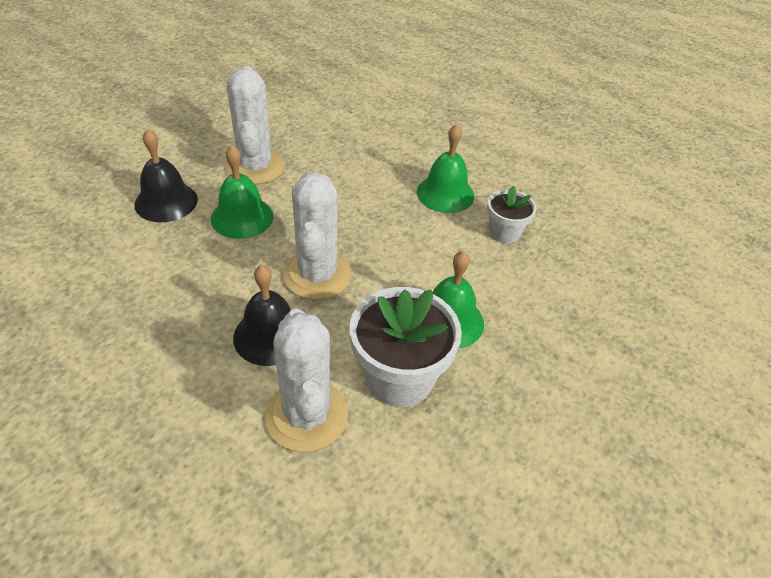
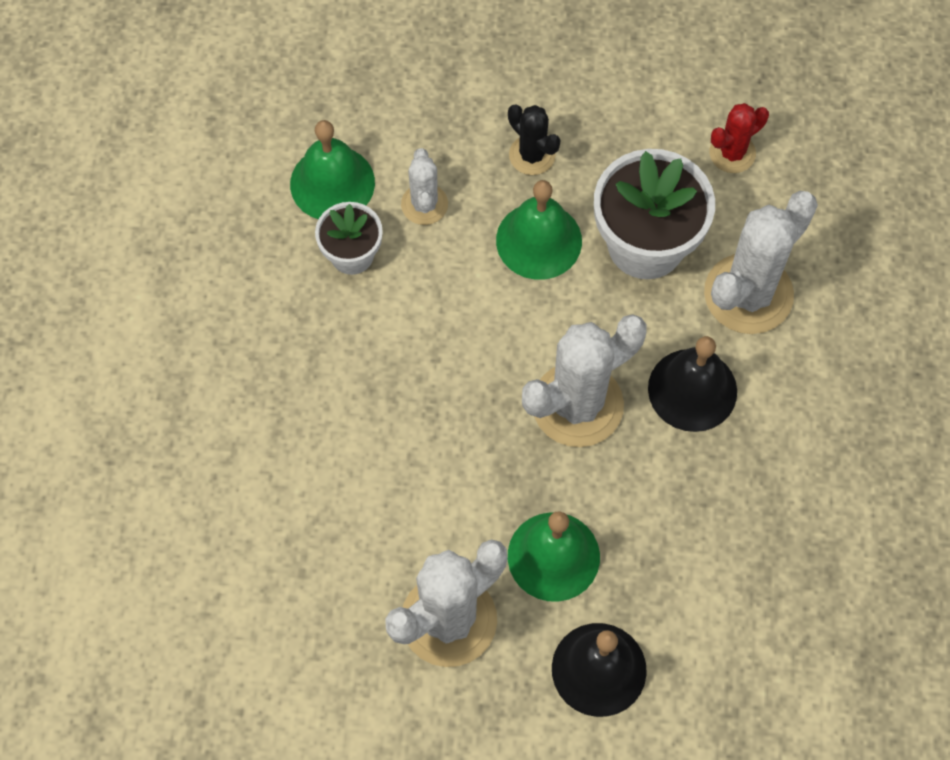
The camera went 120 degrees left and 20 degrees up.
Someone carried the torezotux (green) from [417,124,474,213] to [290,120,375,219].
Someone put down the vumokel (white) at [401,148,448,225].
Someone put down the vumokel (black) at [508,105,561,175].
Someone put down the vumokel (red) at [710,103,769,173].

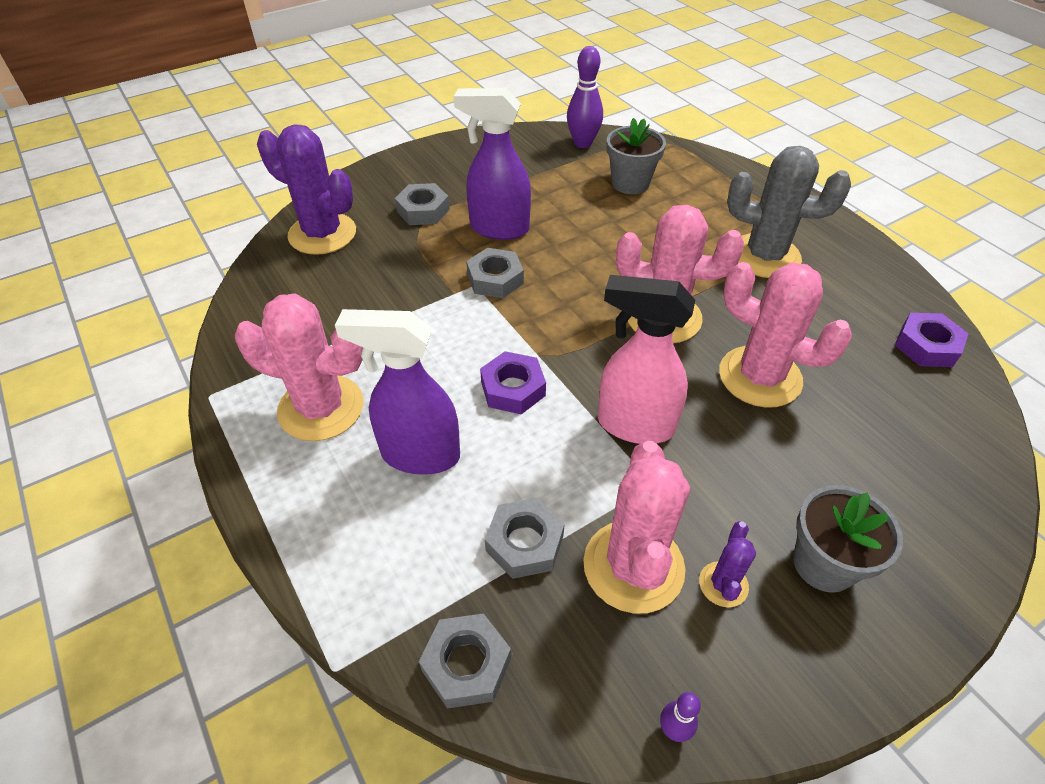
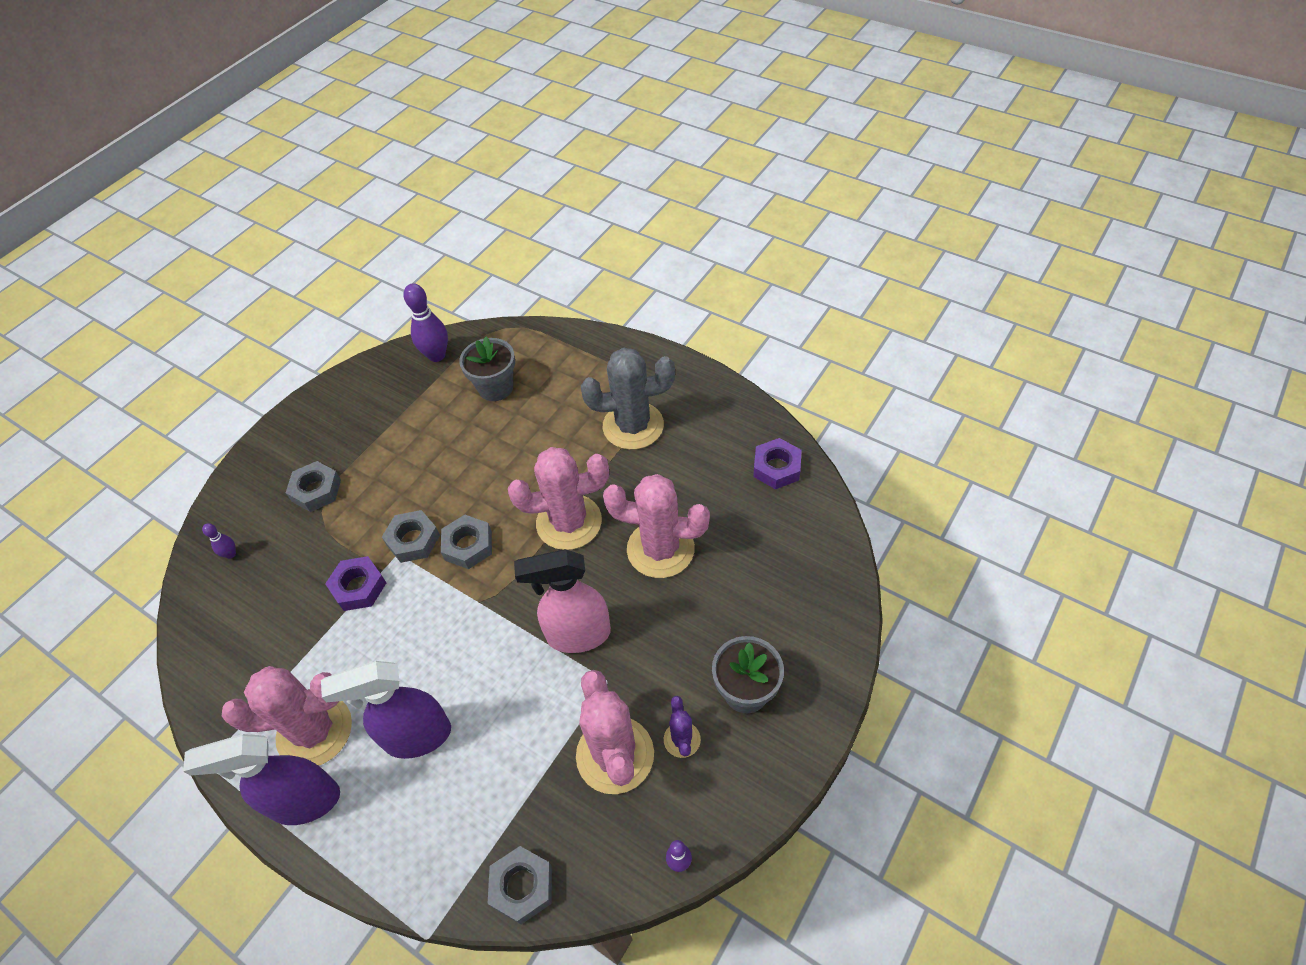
The camera went 20 degrees left and 5 degrees up.
Someone swapped the vumokel (purple) at [257,124,356,255] for the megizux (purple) at [202,523,236,559].
Someone carried the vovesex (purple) from [454,88,531,240] to [183,734,340,825].
Someone carried the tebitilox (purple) from [480,351,546,414] to [325,556,386,611].
Someone carried the tebitilox (grey) from [485,498,565,579] to [441,515,492,569].

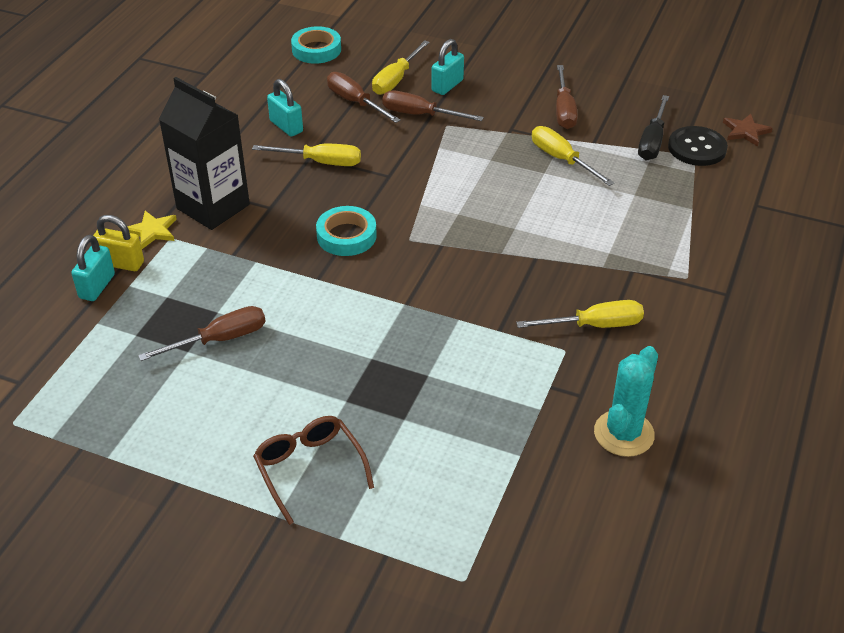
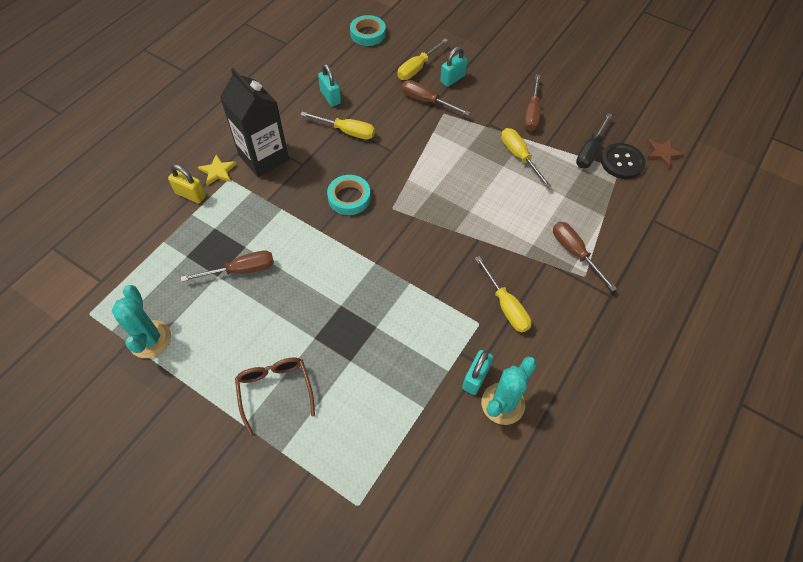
The camera went 10 degrees right and 15 degrees up.
Someone carried the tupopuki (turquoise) from [71,235,115,301] to [462,350,494,395].
Someone carried the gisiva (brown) from [327,72,401,123] to [553,222,617,292].
Someone rotated the gisiva (yellow) at [516,300,644,328] by 60 degrees clockwise.
Someone put down the vumokel (turquoise) at [112,285,171,358].

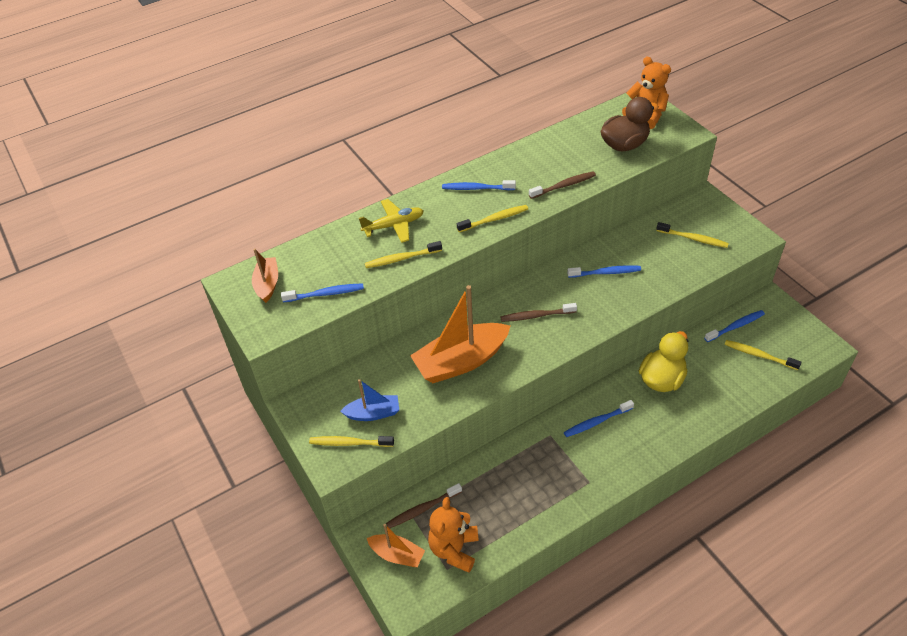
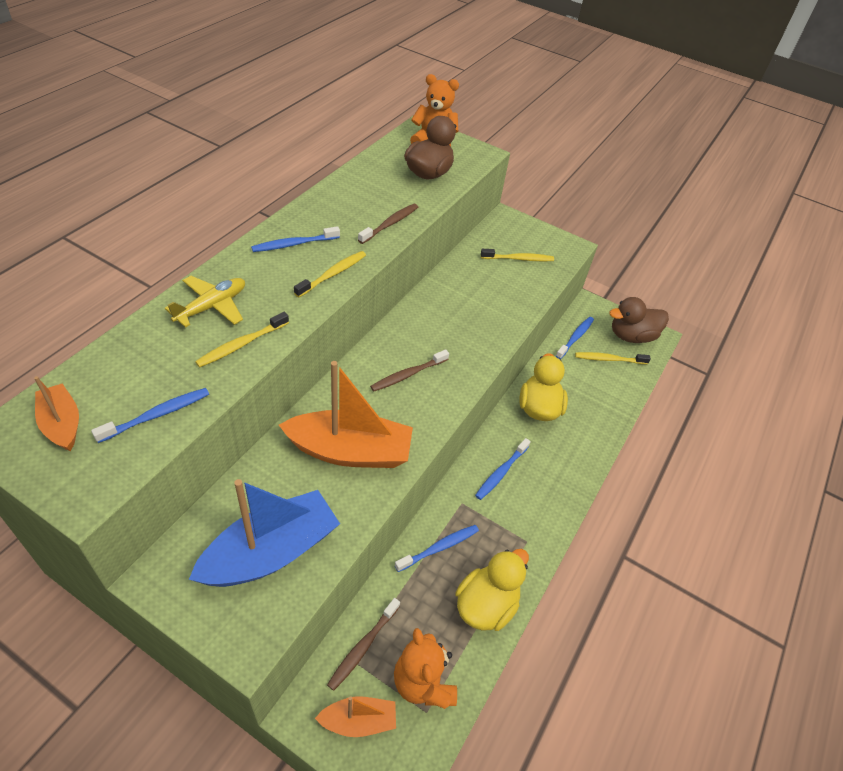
The camera went 35 degrees left and 0 degrees up.
Someone took away the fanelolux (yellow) at [309,436,394,447].
Someone scaled the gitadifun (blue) at [340,379,399,421] by 1.87.
Someone rotated the gitadifun (orange) at [410,285,510,383] by 120 degrees counterclockwise.
Someone carried the fanelolux (blue) from [567,265,641,278] to [395,525,479,572].
Someone put down the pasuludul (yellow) at [455,549,529,631].
Someone put down the pasuludul (brown) at [609,297,669,343].

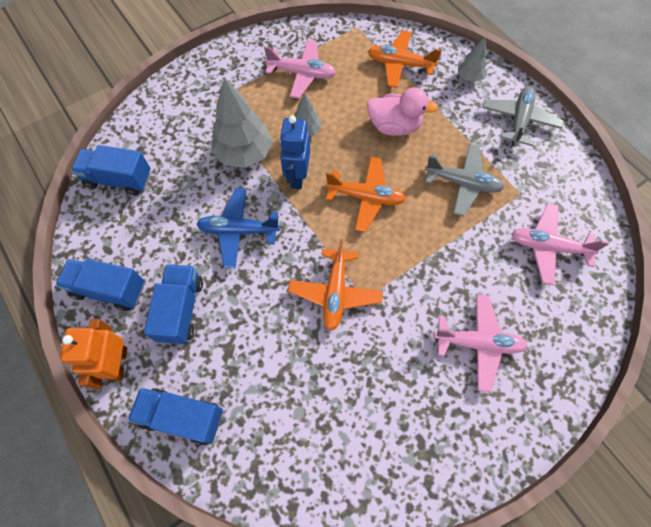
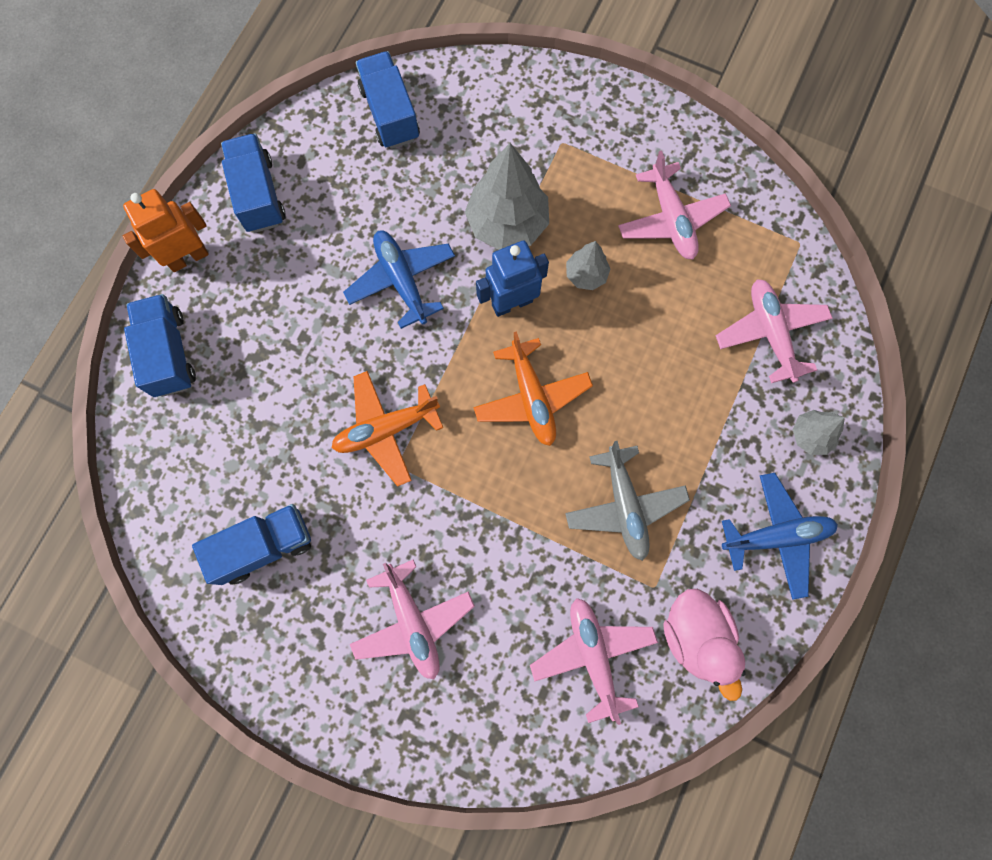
The camera went 60 degrees right and 10 degrees up.
Someone carried the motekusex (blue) from [144,264,203,344] to [192,504,311,585].
Someone carried the pasuludul (pink) from [367,87,438,136] to [663,589,745,701].
Someone repainted the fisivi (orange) at [368,30,442,88], which became the fisivi (pink) at [716,279,832,383].
Someone repainted the fisivi (grey) at [482,86,564,146], which became the fisivi (blue) at [722,473,838,600].

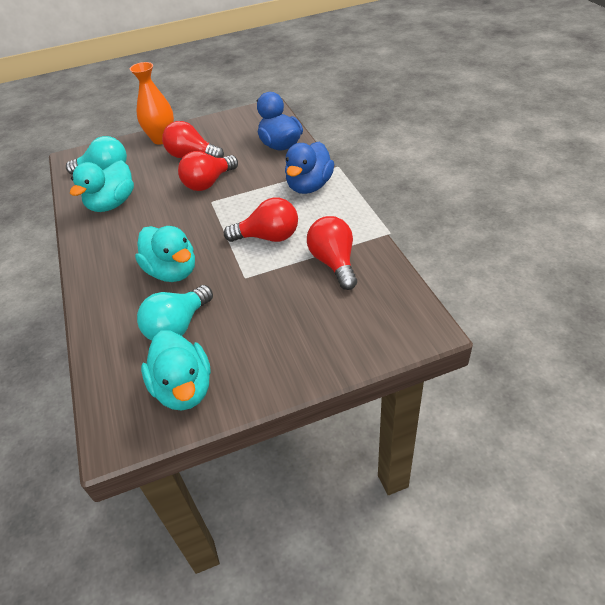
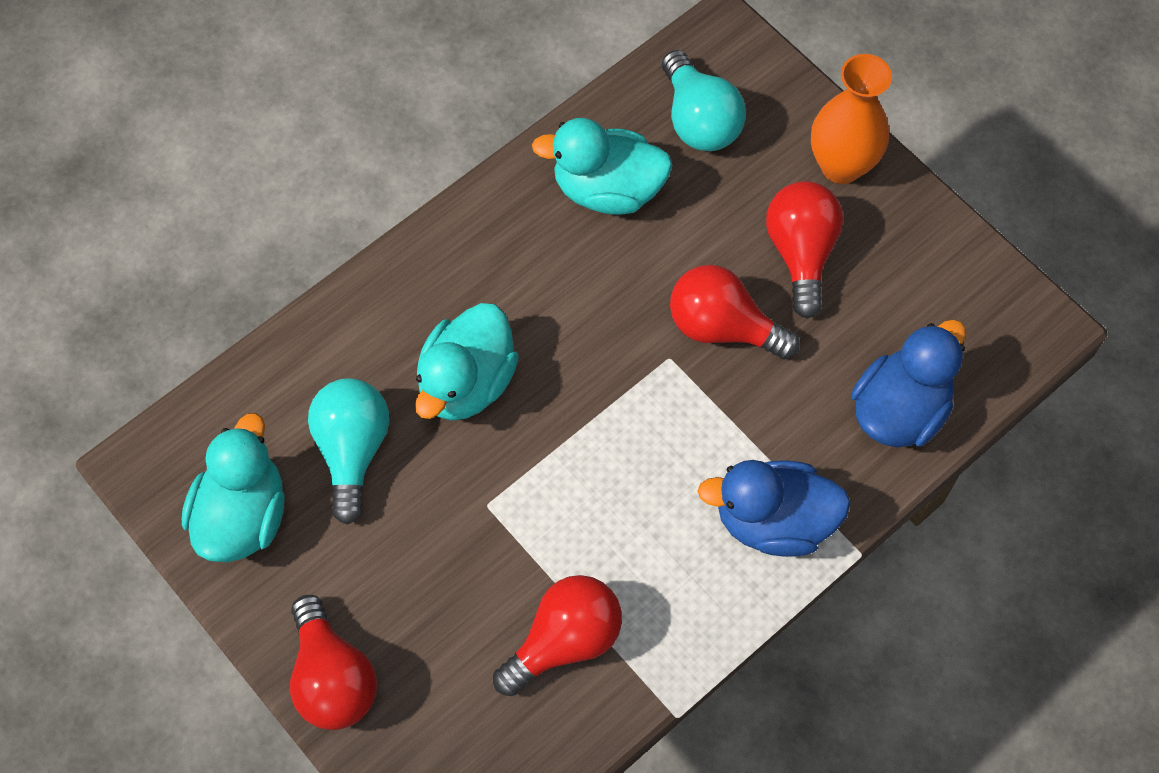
The camera went 65 degrees right and 20 degrees up.
Someone rotated the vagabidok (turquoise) at [137,285,213,341] by 75 degrees clockwise.
Someone rotated the pasuludul (turquoise) at [141,330,211,411] by 150 degrees clockwise.
Someone carried the vagabidok (red) from [224,197,298,242] to [290,595,377,730].

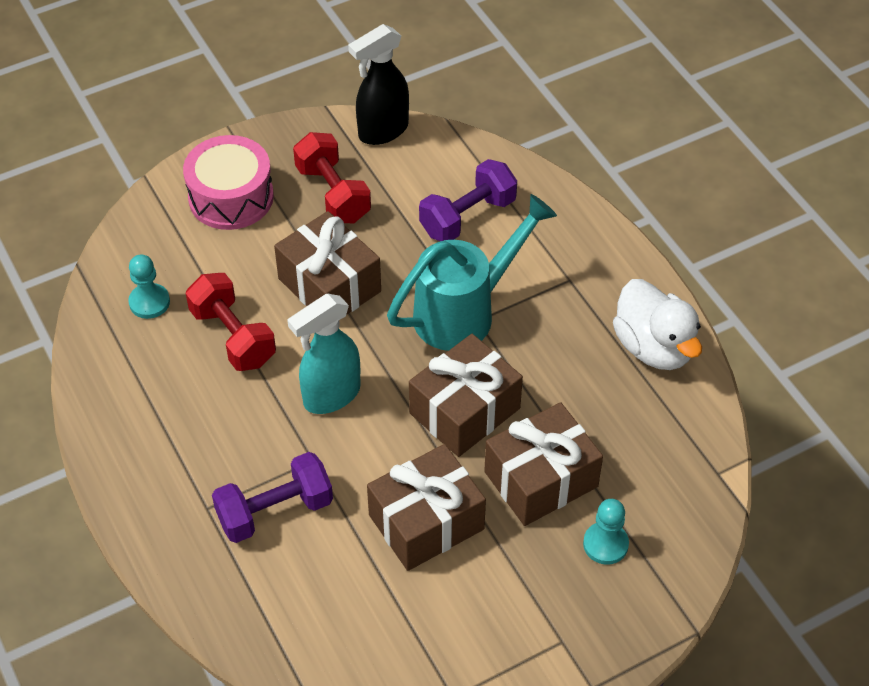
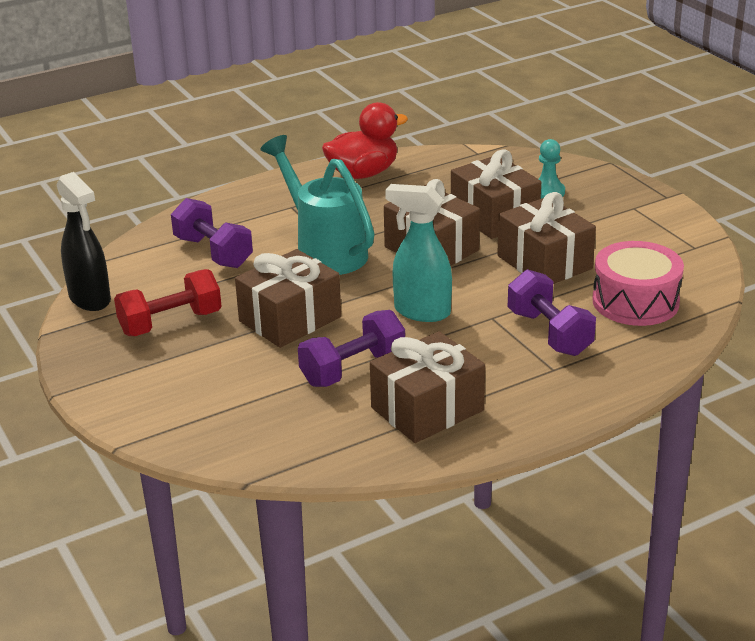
The camera went 90 degrees left and 20 degrees down.
Someone took away the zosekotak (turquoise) at [128,254,170,319].
Someone carried the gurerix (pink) from [183,135,274,230] to [592,241,684,326].
Someone repainted the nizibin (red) at [186,273,276,371], which became the nizibin (purple) at [298,310,405,387].
Someone rotated the vovesex (turquoise) at [287,294,360,414] by 150 degrees clockwise.
Someone repainted the pasuludul (white) at [613,279,702,370], which became the pasuludul (red) at [322,102,408,179].
Someone put down the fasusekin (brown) at [370,331,485,443].

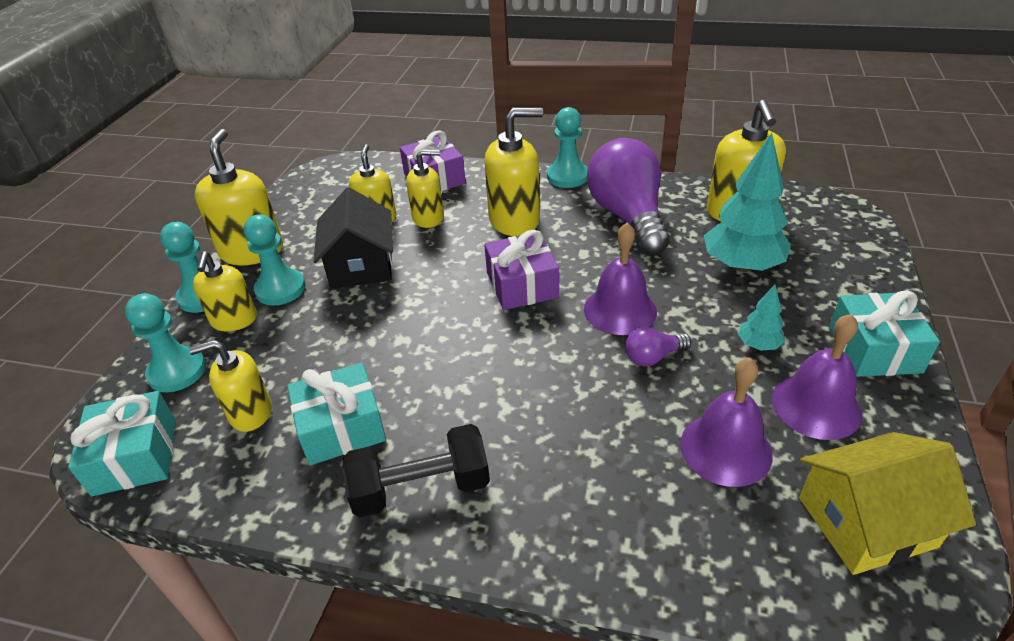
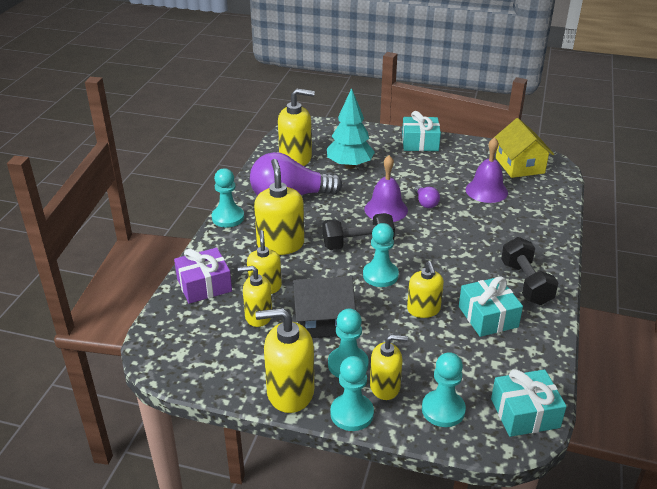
The camera went 90 degrees left and 5 degrees down.
Someone carried the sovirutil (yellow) from [189,340,272,432] to [407,261,444,318].
Someone swapped the fasusekin (purple) at [484,230,559,310] for the nizibin (black) at [323,213,395,250].
Someone took away the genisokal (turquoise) at [738,285,785,351].
Someone took away the torezotux (purple) at [772,314,862,440].
Someone put down the zosekotak (turquoise) at [363,223,399,287].

